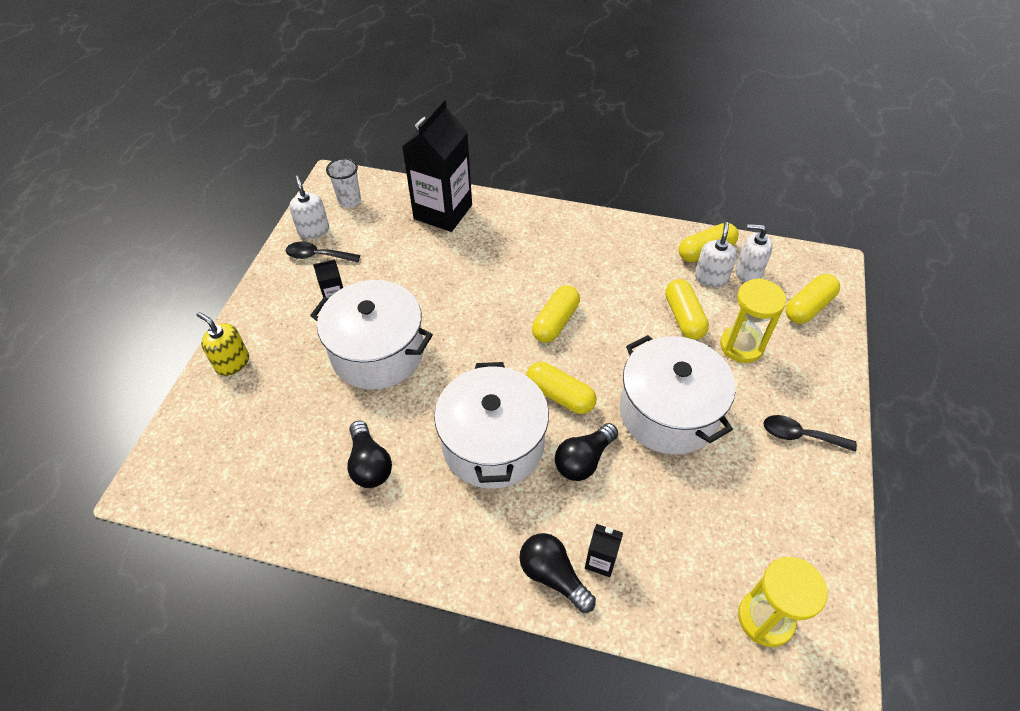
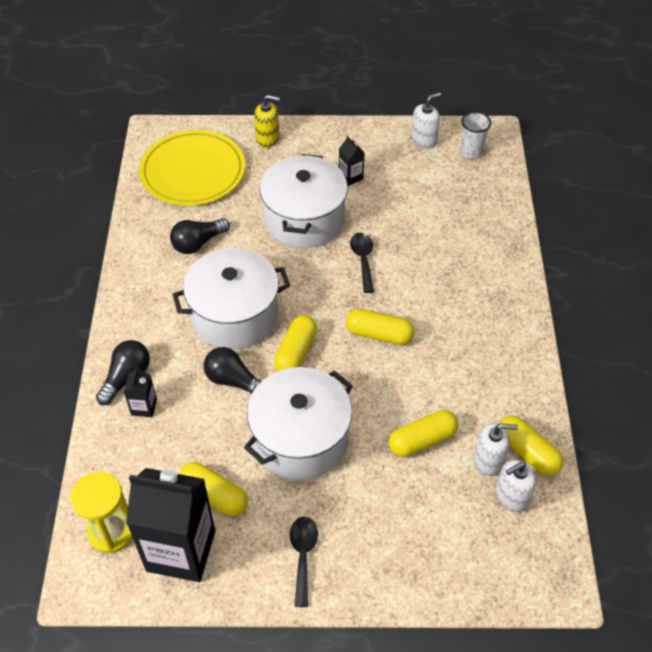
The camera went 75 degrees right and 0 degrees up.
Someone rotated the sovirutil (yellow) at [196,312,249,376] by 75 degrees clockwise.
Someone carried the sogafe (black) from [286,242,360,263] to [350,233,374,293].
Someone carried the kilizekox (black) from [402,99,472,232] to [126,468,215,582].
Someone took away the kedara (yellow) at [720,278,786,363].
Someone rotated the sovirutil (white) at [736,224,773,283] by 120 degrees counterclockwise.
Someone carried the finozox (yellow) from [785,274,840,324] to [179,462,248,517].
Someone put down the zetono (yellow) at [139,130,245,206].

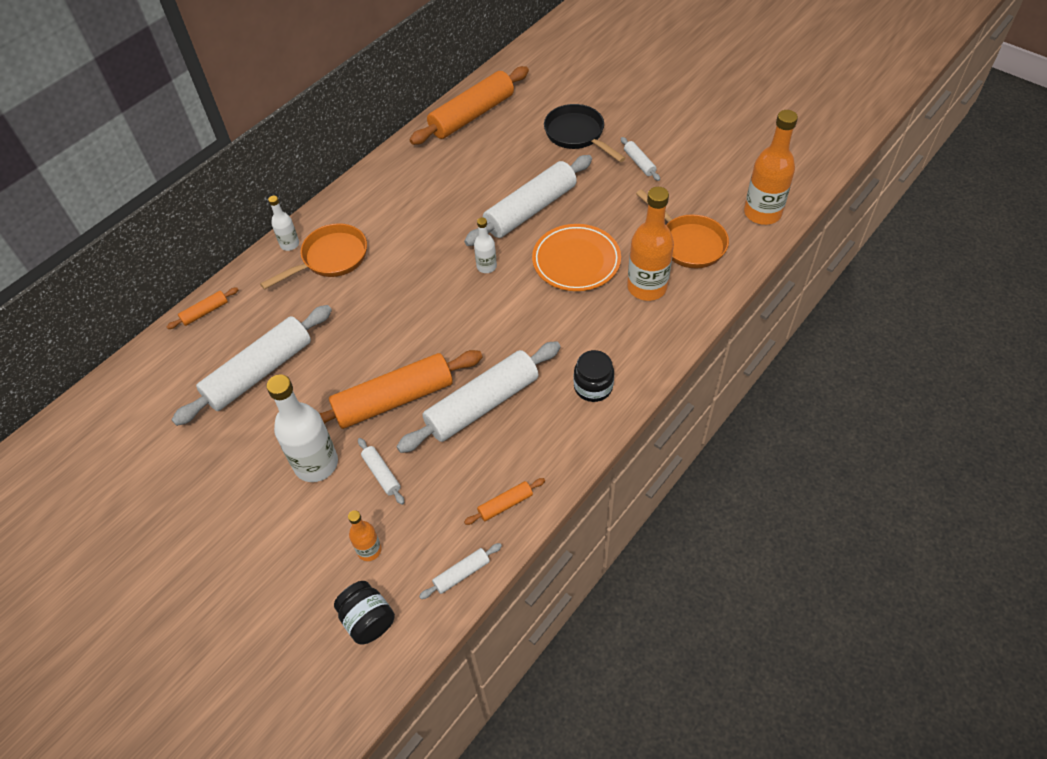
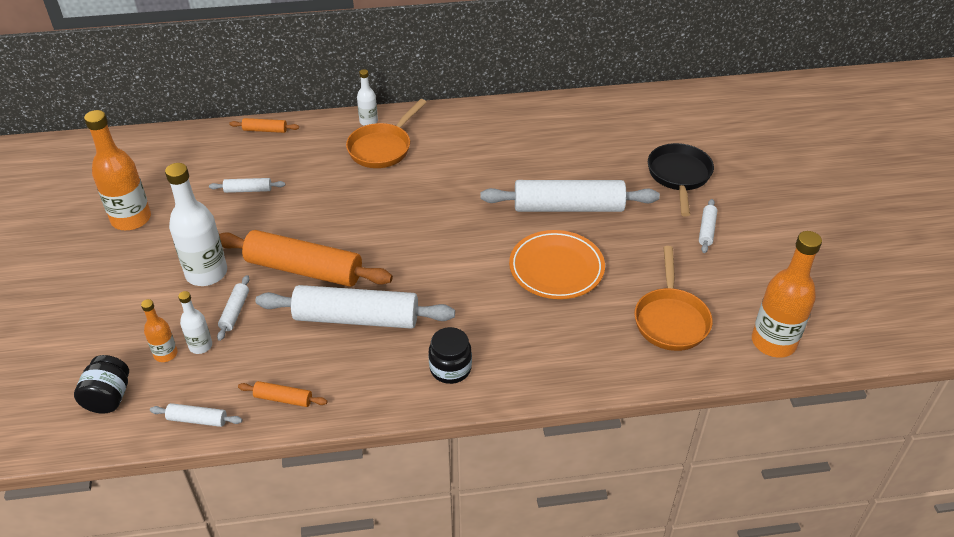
The camera went 40 degrees right and 10 degrees down.
Someone scaled the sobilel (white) at [172,305,332,426] by 0.43.
Someone rotated the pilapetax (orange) at [260,223,367,290] by 120 degrees clockwise.
Someone took away the sobilel (orange) at [410,66,529,145].
Someone carried the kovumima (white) from [474,218,497,273] to [178,291,212,354].
Someone carried the kovumima (orange) from [627,187,674,301] to [84,110,151,231].

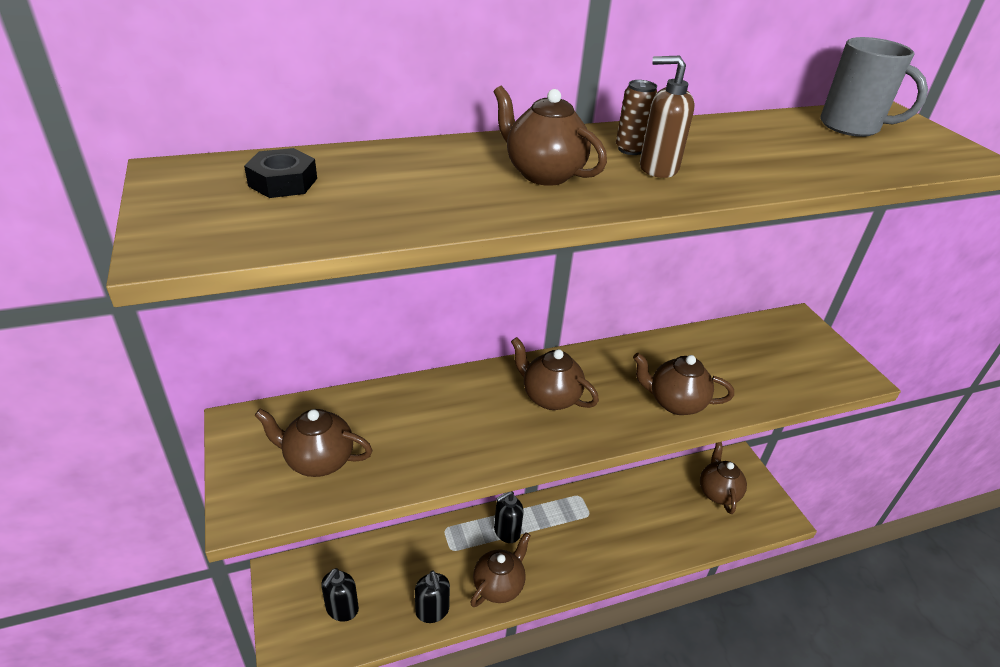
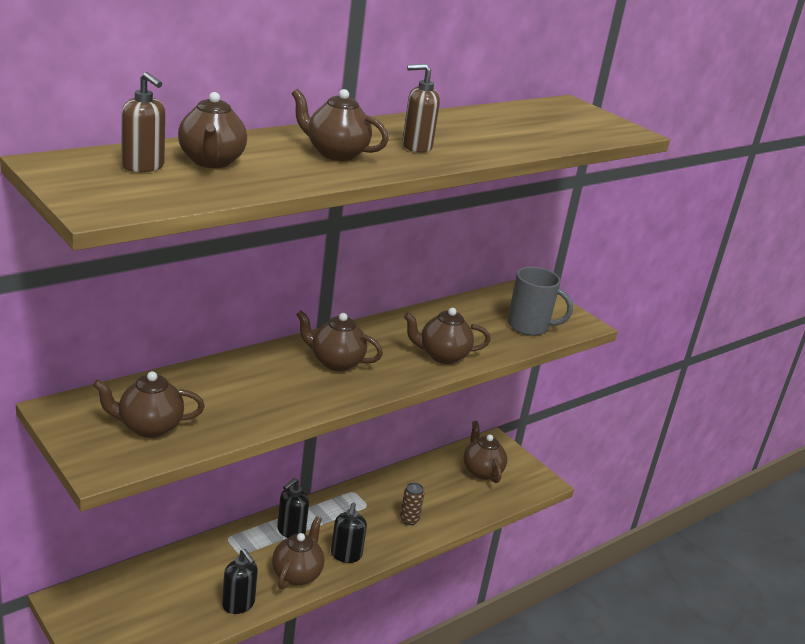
The camera went 20 degrees left and 10 degrees down.
Someone swapped the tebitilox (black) at [244,148,317,198] for the sovirutil (brown) at [122,72,165,172].
Someone carried the sovirutil (black) from [321,568,359,622] to [331,502,367,563].
Someone carried the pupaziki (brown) from [616,80,657,155] to [400,483,424,525].
Someone carried the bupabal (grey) from [820,37,928,137] to [507,267,573,336].
Someone put down the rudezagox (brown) at [178,92,247,168].

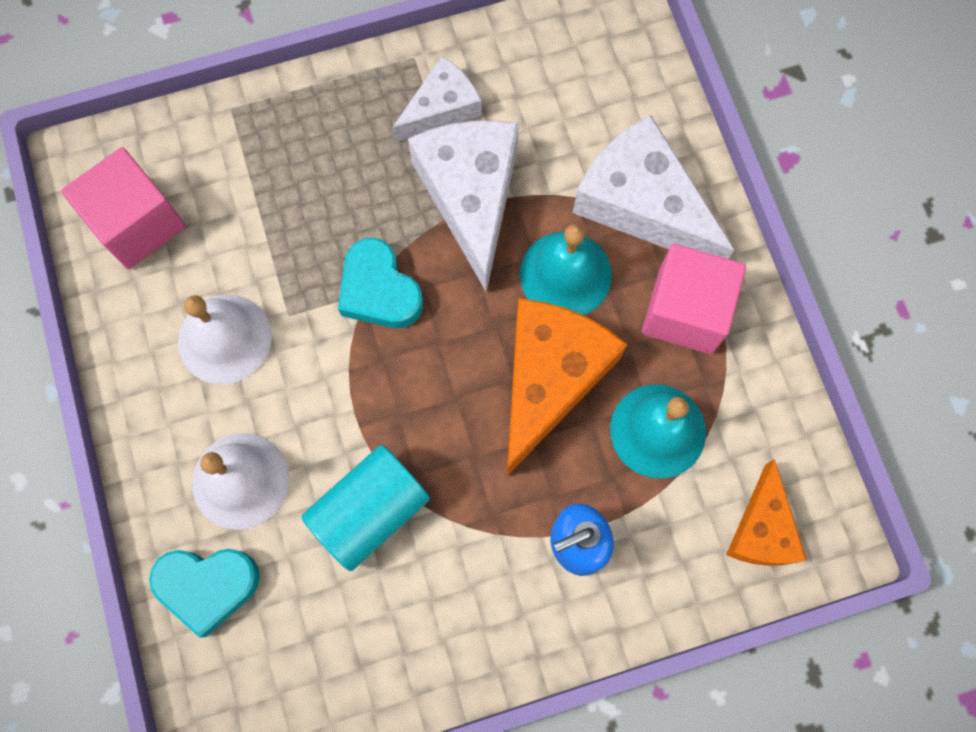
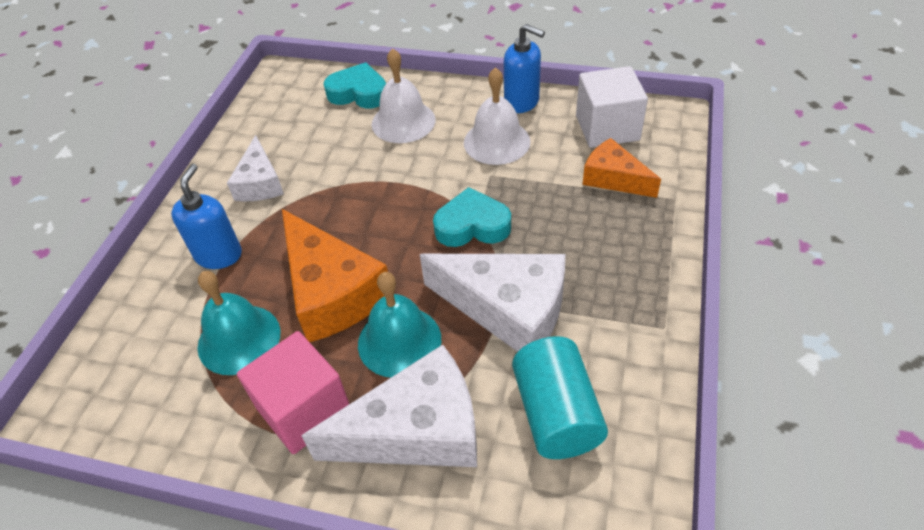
The camera went 125 degrees right and 25 degrees down.
Someone repainted the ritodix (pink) at [61,147,186,269], which became the ritodix (white) at [576,66,648,148].
Someone rotated the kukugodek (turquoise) at [149,549,260,637] by 75 degrees clockwise.
Someone carried the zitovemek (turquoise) from [301,445,430,571] to [512,336,608,459].
Someone carried the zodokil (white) from [392,56,482,143] to [227,135,284,201].
Someone carried the zodokil (orange) from [726,459,807,566] to [583,138,661,198].
Someone put down the sovirutil (blue) at [504,24,545,113].

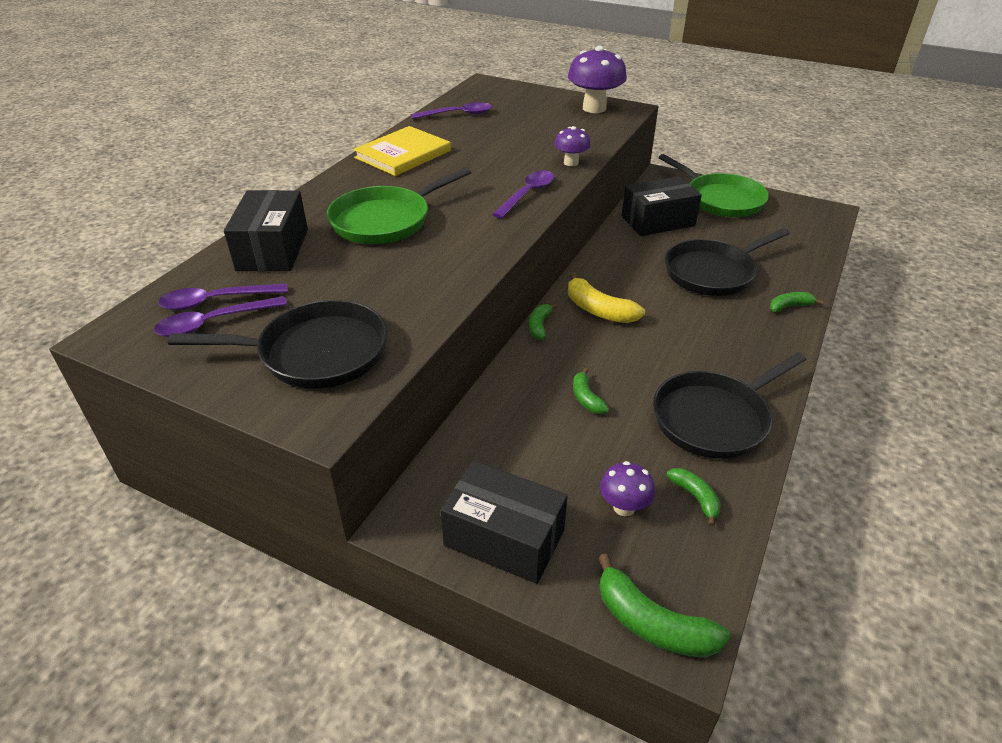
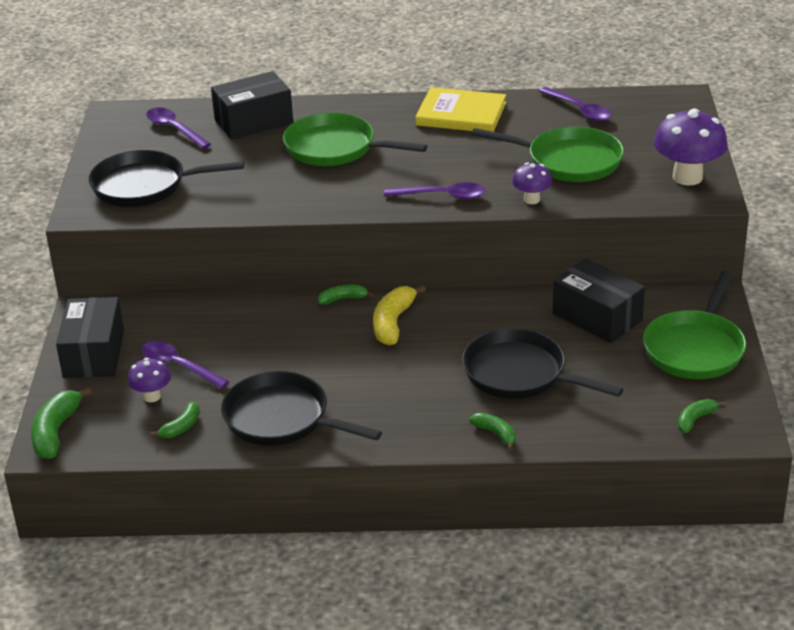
The camera went 65 degrees right and 5 degrees down.
Someone carried the sogafe (purple) from [154,296,287,337] to [142,341,230,389].
Someone rotated the pilapetax (black) at [168,300,388,388] by 120 degrees clockwise.
Someone carried the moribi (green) from [573,368,609,414] to [678,399,726,433].
Someone put down the pilapetax (green) at [472,126,624,182].

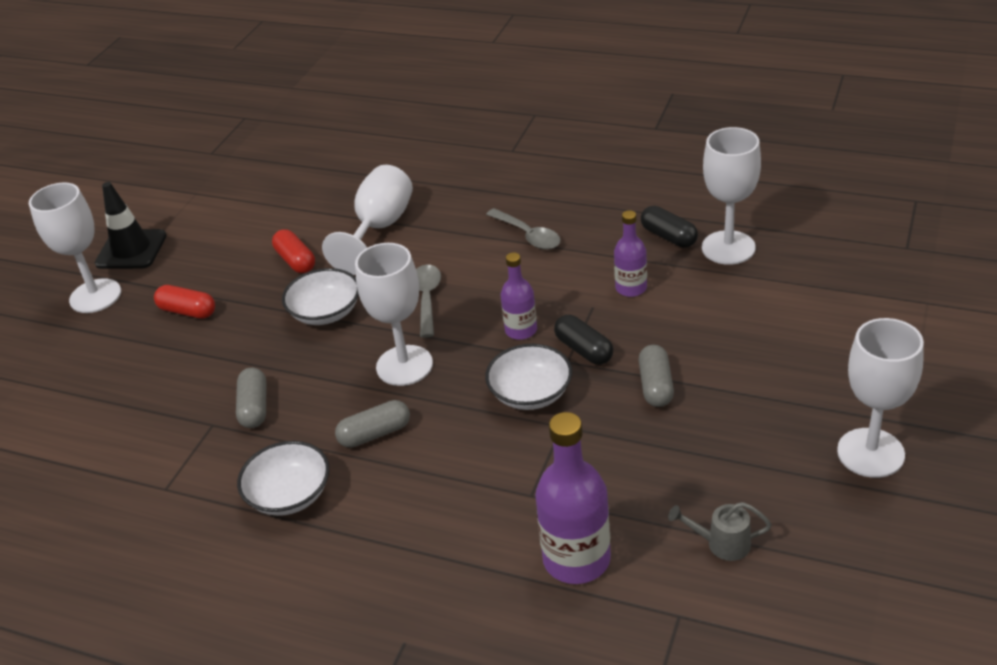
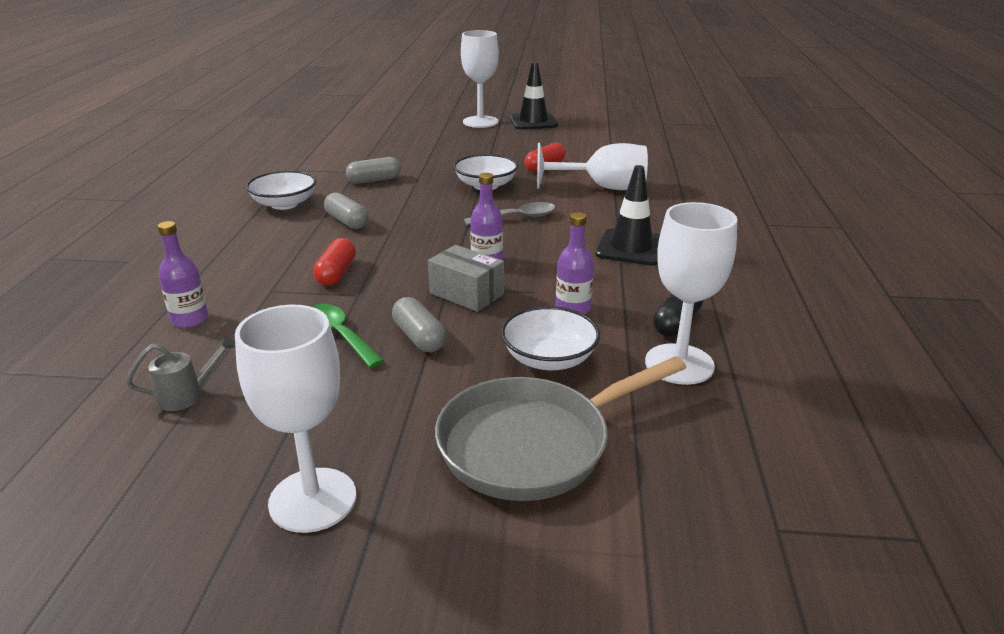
The camera went 70 degrees right and 10 degrees down.
Someone carried the finozox (red) from [154,285,215,319] to [313,238,356,286].
Someone took away the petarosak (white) at [355,243,433,386].
Someone carried the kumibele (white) from [485,344,572,410] to [501,306,600,370].
Someone swapped the sogafe (grey) at [486,208,561,250] for the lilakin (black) at [596,165,660,266].
Someone scaled the kovumima (purple) at [535,412,611,584] by 0.59.
Someone swapped the finozox (black) at [554,315,613,365] for the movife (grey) at [428,245,504,312].
Someone rotated the finozox (grey) at [638,345,674,407] by 75 degrees clockwise.
Someone rotated the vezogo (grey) at [668,502,772,561] by 75 degrees clockwise.
Someone put down the sogafe (green) at [311,304,384,368].
Someone put down the pilapetax (grey) at [435,356,687,501].

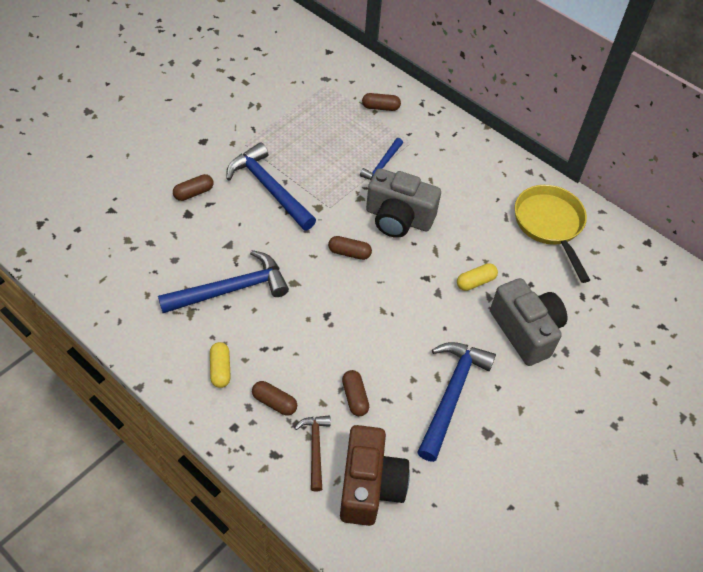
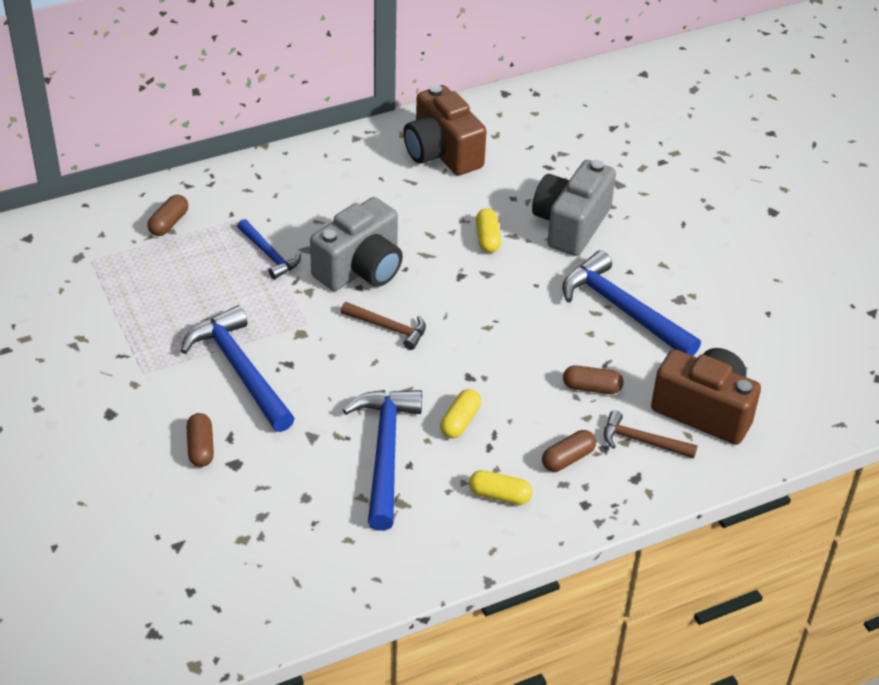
The camera went 65 degrees left and 10 degrees down.
Someone rotated the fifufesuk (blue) at [226,142,316,230] by 75 degrees clockwise.
Someone swapped the finozox (brown) at [328,236,372,260] for the fifufesuk (brown) at [341,302,426,350].
Someone rotated the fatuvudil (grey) at [490,278,567,366] by 60 degrees counterclockwise.
Someone swapped the pilapetax (yellow) at [515,185,590,283] for the fatuvudil (brown) at [403,85,486,176].
Someone put down the finozox (yellow) at [440,389,481,438].

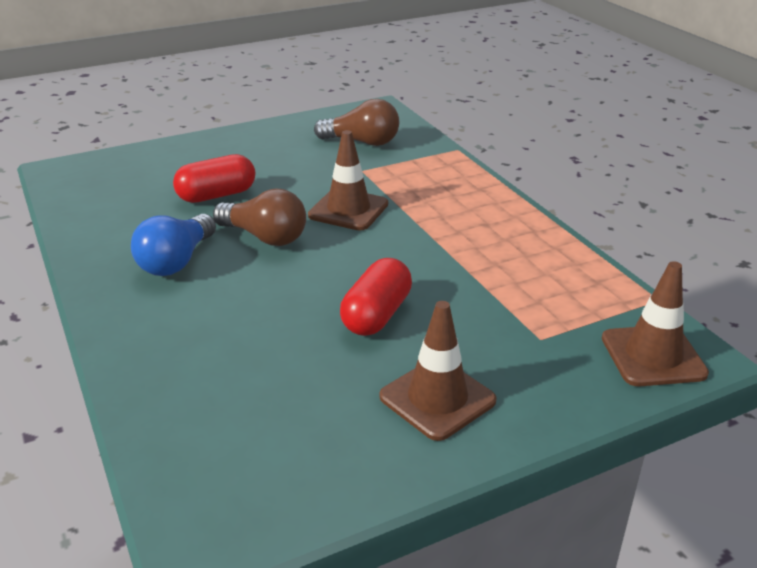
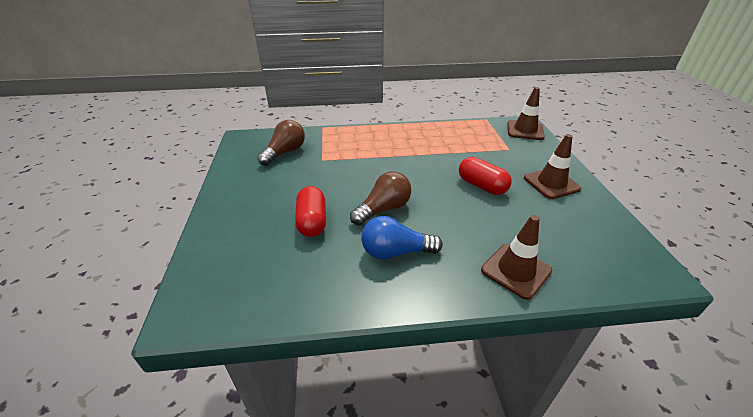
The camera went 70 degrees left and 5 degrees up.
Someone rotated the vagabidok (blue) at [131,214,216,276] by 135 degrees clockwise.
Someone carried the lilakin (brown) from [308,130,388,231] to [481,215,552,300].

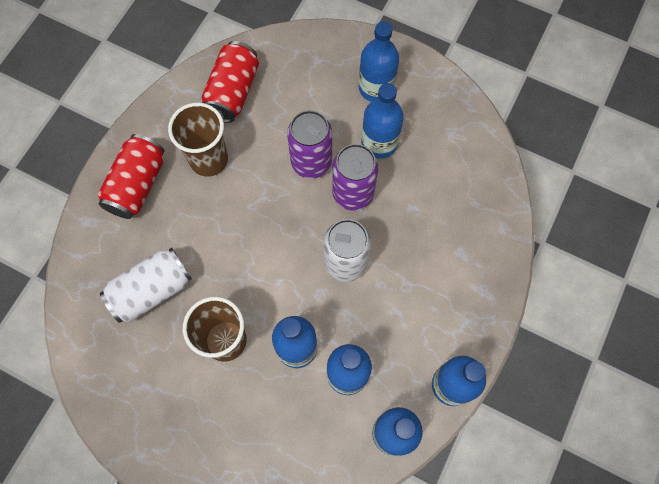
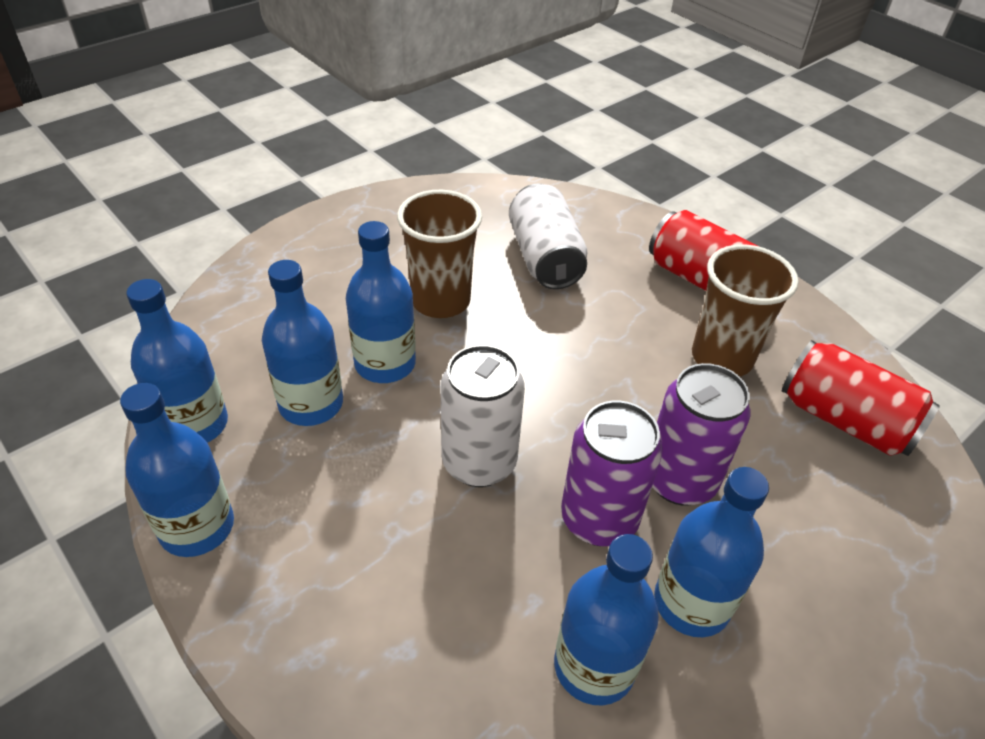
The camera went 110 degrees right and 25 degrees down.
Someone carried the kovumima (blue) from [359,22,399,102] to [554,534,659,706].

